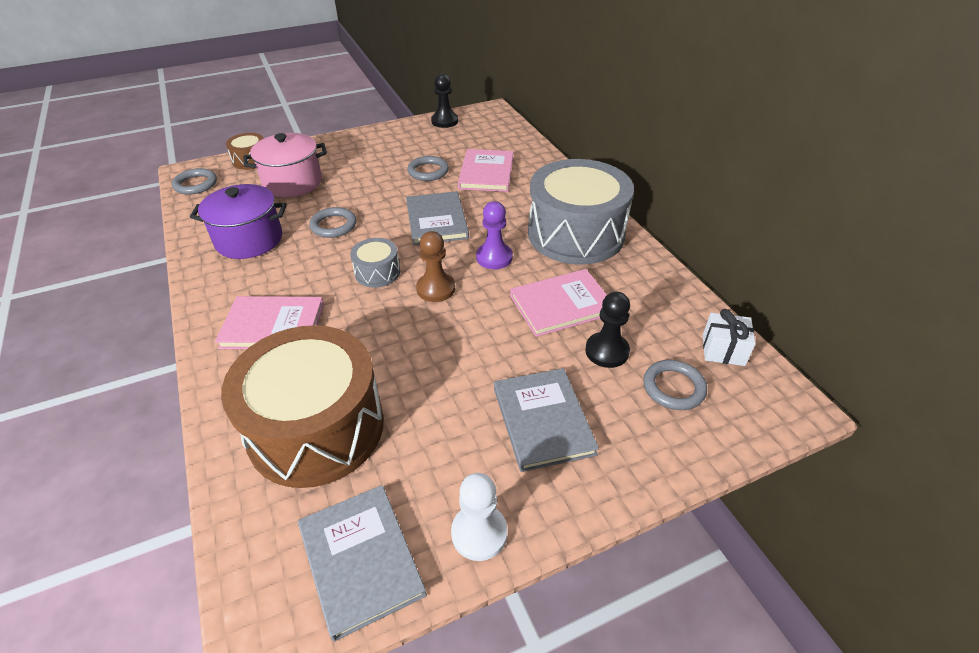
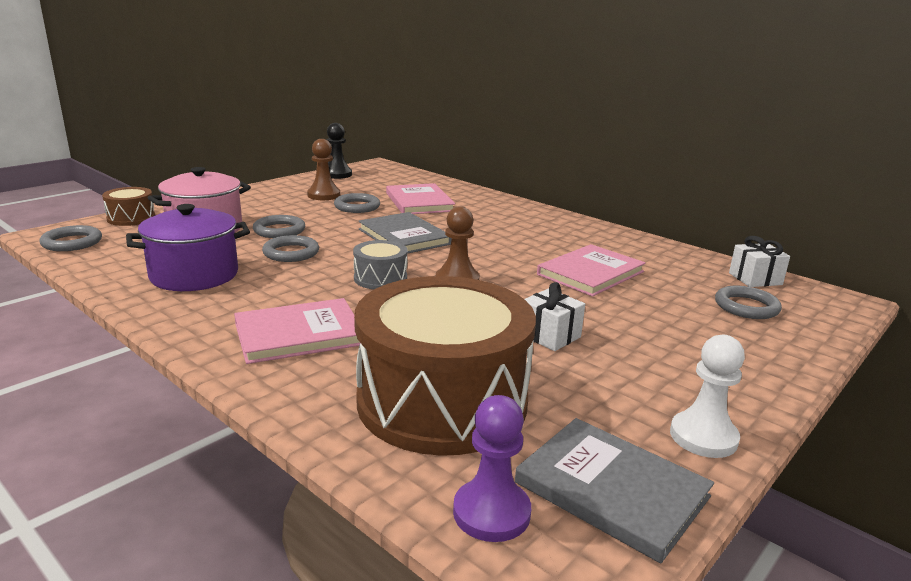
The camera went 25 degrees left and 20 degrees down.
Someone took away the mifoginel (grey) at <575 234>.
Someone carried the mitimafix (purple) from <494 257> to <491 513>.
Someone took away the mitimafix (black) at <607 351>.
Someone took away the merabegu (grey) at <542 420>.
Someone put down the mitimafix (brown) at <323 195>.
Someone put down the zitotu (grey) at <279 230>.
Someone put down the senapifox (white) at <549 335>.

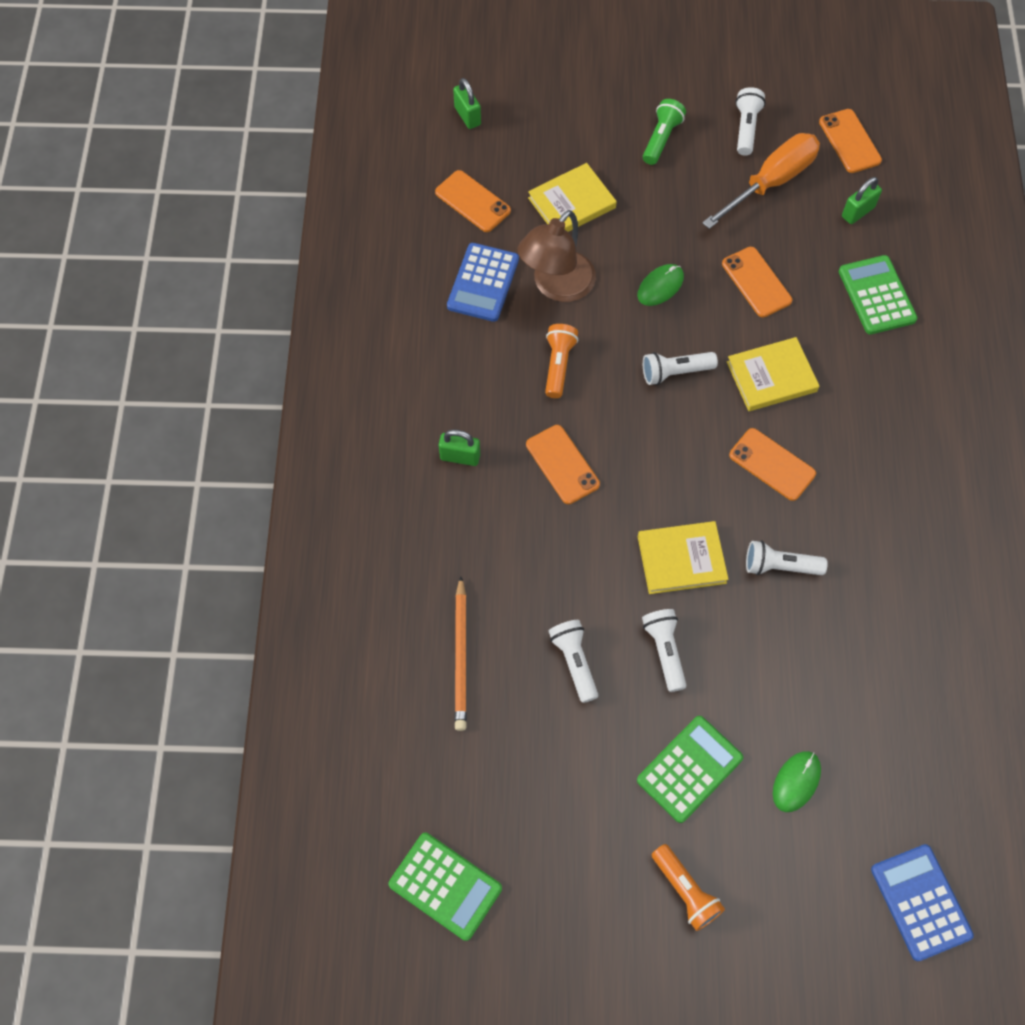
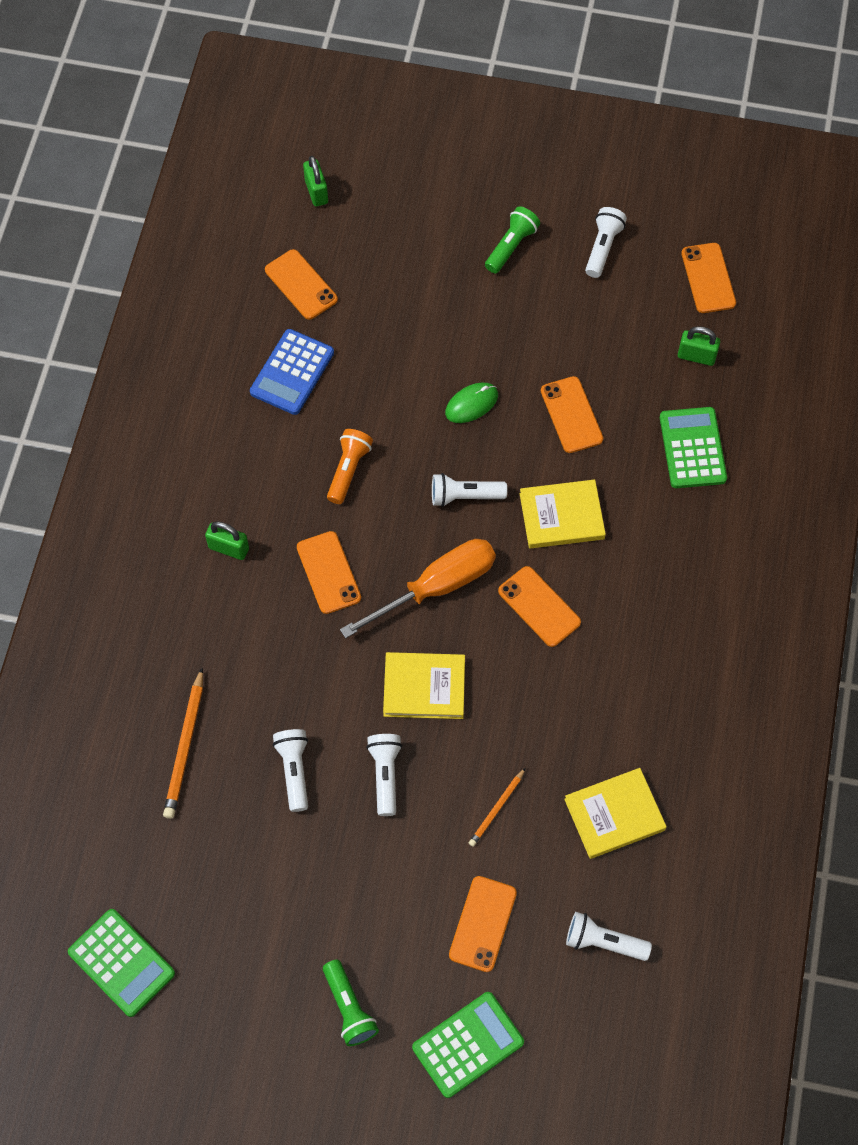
The camera went 10 degrees right and 0 degrees up.
Someone carried the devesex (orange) from <771 182> to <436 587>.
Someone carried the merabegu (yellow) from <571 203> to <614 815>.
Someone rotated the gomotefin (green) at <858 212> by 45 degrees clockwise.
Someone took away the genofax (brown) at <556 286>.
Someone carried the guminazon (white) from <780 566> to <603 942>.
Someone carried the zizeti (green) from <689 769> to <468 1045>.
Someone swapped the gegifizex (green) at <796 781> for the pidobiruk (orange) at <482 924>.
Someone repainted the guminazon (orange) at <685 890>, which became the guminazon (green) at <349 1008>.
Someone took away the zizeti (blue) at <920 902>.
Someone put down the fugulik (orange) at <497 808>.

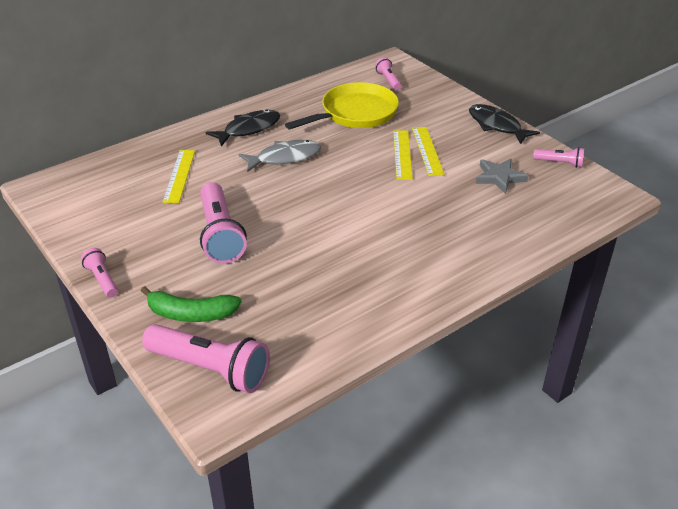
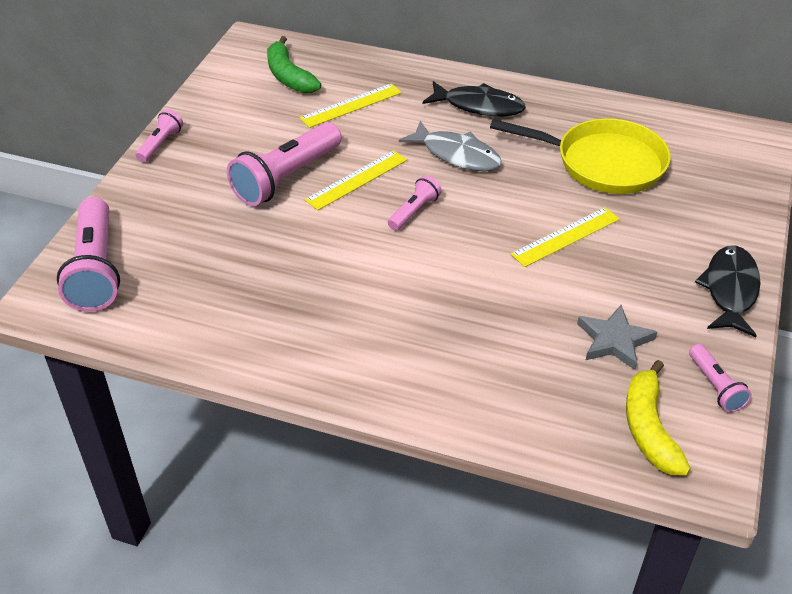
The camera went 55 degrees right and 5 degrees up.
Someone carried the guminazon (pink) from <388 80> to <414 211>.
Someone carried the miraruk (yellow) from <427 151> to <356 180>.
Someone carried the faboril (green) from <191 314> to <289 76>.
Someone put down the faboril (yellow) at <649 428>.

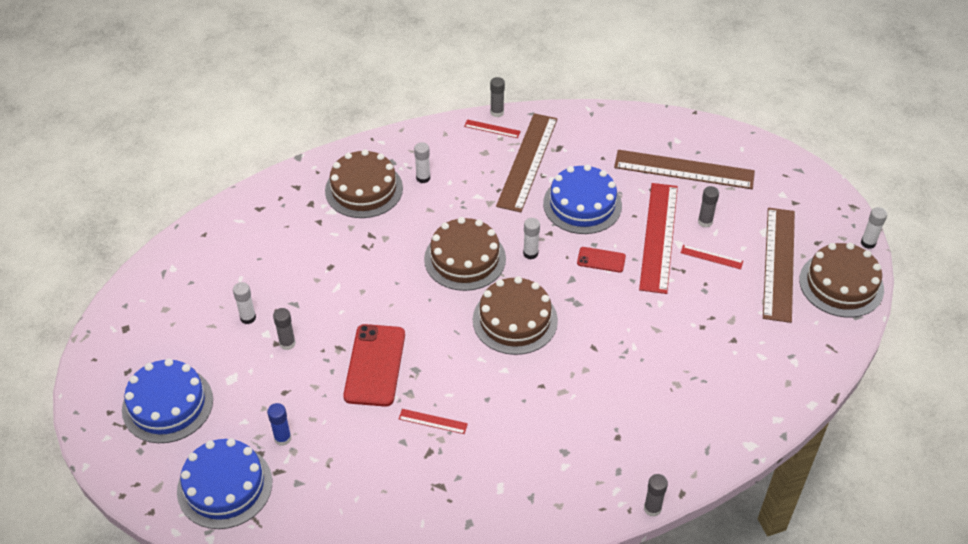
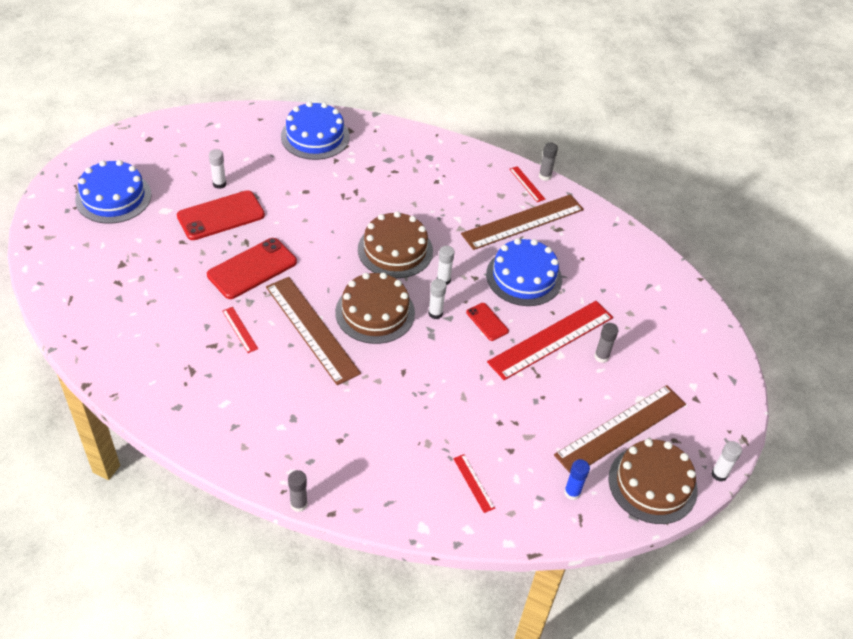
The camera went 40 degrees right and 0 degrees up.
Someone carried the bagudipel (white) from <423 178> to <435 313>.
Someone took away the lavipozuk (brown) at <364 189>.
Someone carried the miraruk (brown) from <684 170> to <311 329>.
Someone carried the miraruk (red) from <711 257> to <473 483>.
Someone swapped the bagudipel (grey) at <287 343> for the pidobiruk (red) at <221 216>.
Someone carried the bagudipel (blue) from <282 438> to <572 492>.
Someone carried the lavipozuk (blue) from <225 486> to <315 136>.

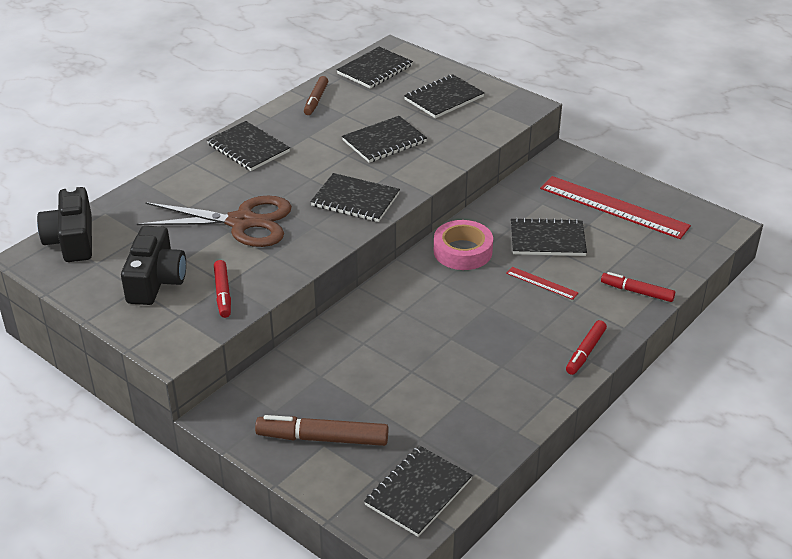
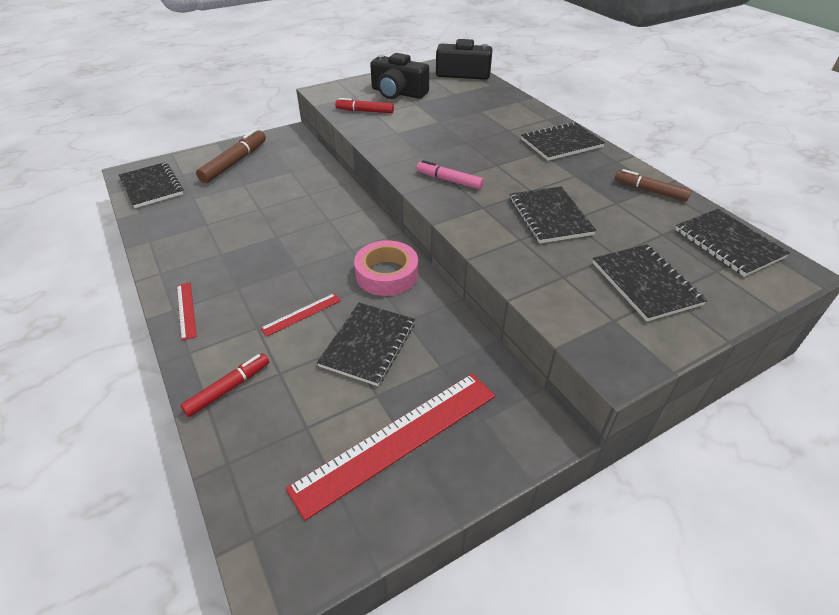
The camera went 110 degrees right and 5 degrees up.
Someone swapped the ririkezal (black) at <355 200> for the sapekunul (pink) at <449 180>.
Someone took away the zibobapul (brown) at <242 222>.
Someone swapped the sapekunul (red) at <585 352> for the miraruk (red) at <186 310>.

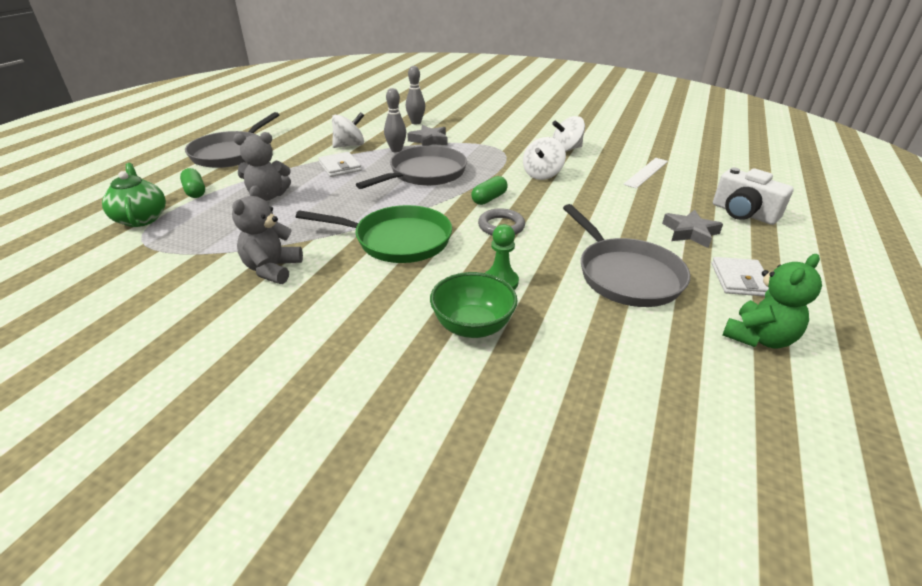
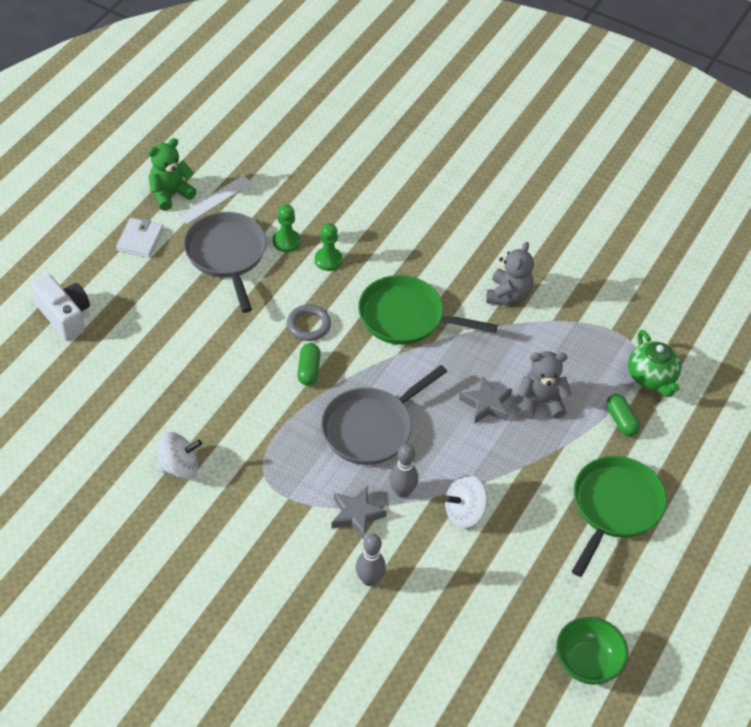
The camera went 175 degrees left and 15 degrees up.
Someone repainted the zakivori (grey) at <231 153>, which became the zakivori (green) at <614 507>.
Someone took away the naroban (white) at <542 174>.
Someone took away the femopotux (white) at <340 167>.
Someone carried the miraruk (white) from <646 172> to <215 199>.
Someone rotated the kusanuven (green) at <489 199> by 45 degrees counterclockwise.
Someone carried the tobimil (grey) from <690 232> to <486 404>.
Someone carried the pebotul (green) from <472 326> to <587 663>.
Someone put down the mitimafix (green) at <286 241>.

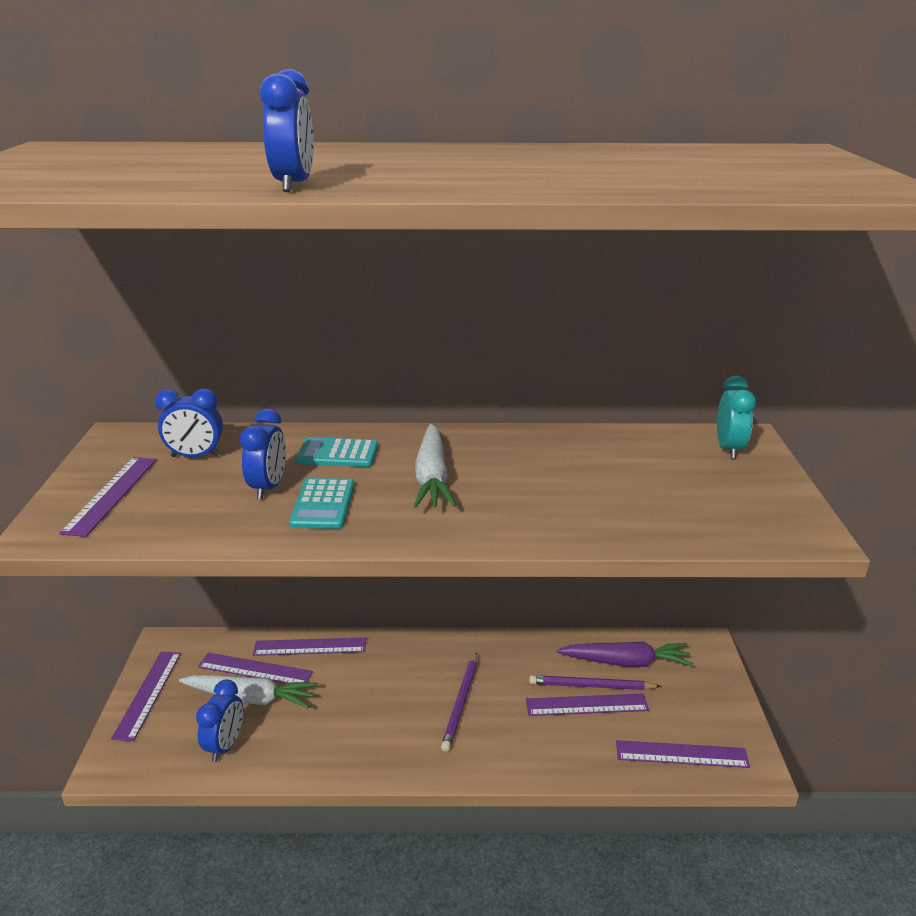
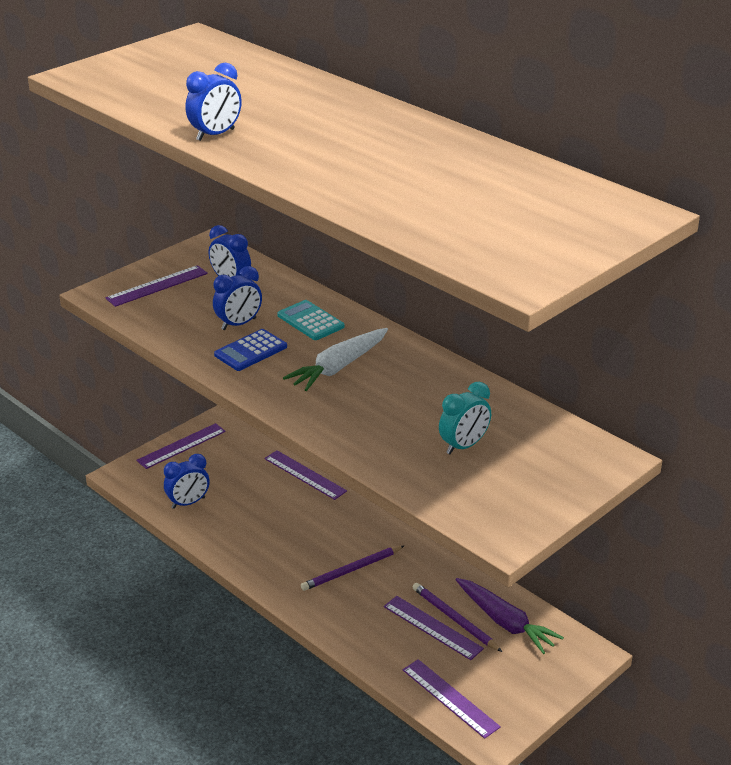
The camera went 45 degrees right and 5 degrees up.
Someone carried the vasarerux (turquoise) from <729 449> to <464 446>.
Someone repainted the zizeti (turquoise) at <323 504>, which became the zizeti (blue) at <250 351>.
Someone took away the miraruk (purple) at <255 670>.
Someone took away the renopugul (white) at <250 698>.

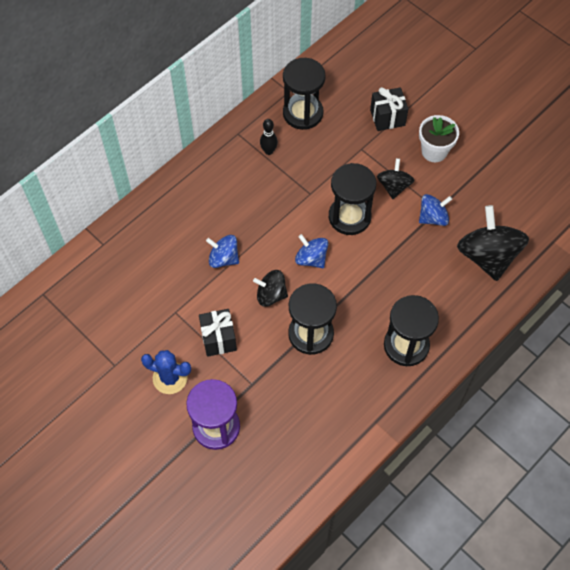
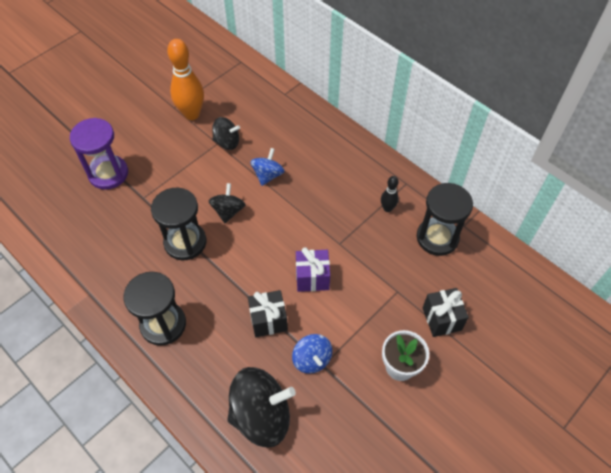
The camera went 90 degrees right and 5 degrees down.
Someone carried the naroban (black) from <394 186> to <227 142>.
Someone swapped the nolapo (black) at <349 217> for the senapifox (purple) at <312 278>.
Someone took away the naroban (blue) at <311 258>.
Someone carried the senapifox (black) from <218 339> to <268 320>.
Someone took away the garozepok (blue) at <170 378>.
Someone put down the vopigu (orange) at <191 114>.

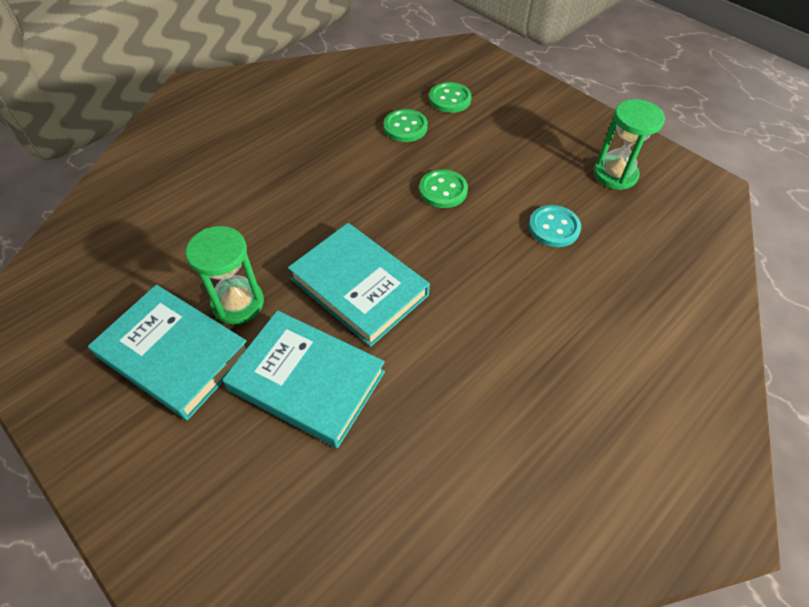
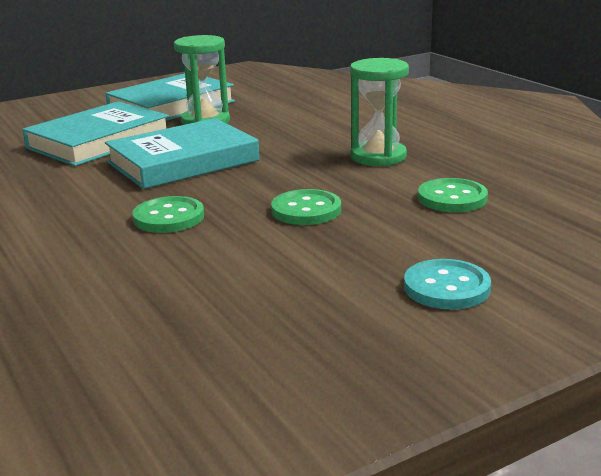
The camera went 105 degrees right and 30 degrees down.
Someone carried the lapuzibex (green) from <450 99> to <169 217>.
Someone carried the nolapo (green) from <615 174> to <378 156>.
Someone carried the lapuzibex (turquoise) from <554 227> to <446 287>.

